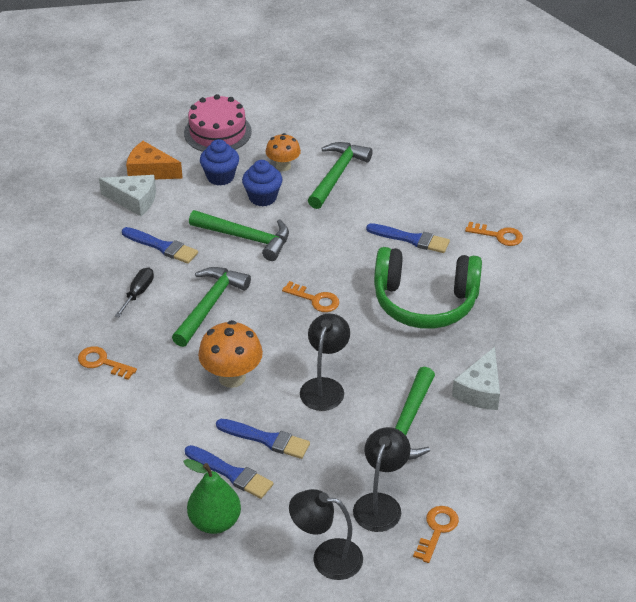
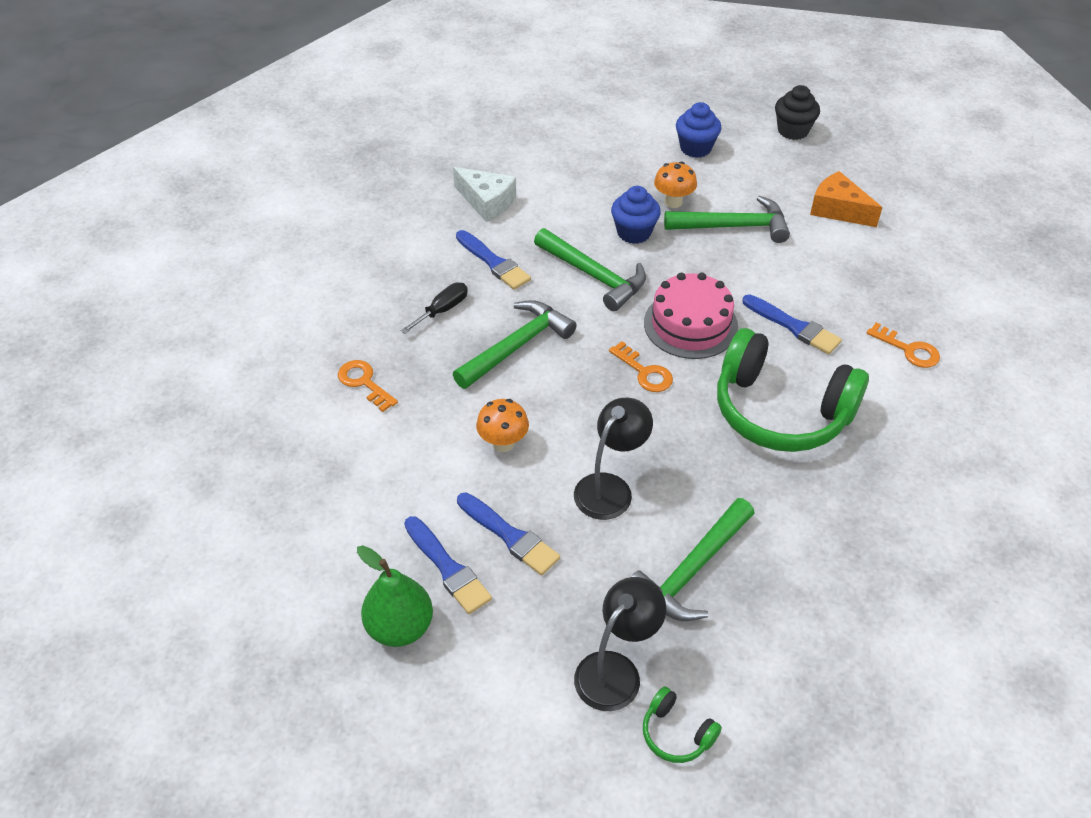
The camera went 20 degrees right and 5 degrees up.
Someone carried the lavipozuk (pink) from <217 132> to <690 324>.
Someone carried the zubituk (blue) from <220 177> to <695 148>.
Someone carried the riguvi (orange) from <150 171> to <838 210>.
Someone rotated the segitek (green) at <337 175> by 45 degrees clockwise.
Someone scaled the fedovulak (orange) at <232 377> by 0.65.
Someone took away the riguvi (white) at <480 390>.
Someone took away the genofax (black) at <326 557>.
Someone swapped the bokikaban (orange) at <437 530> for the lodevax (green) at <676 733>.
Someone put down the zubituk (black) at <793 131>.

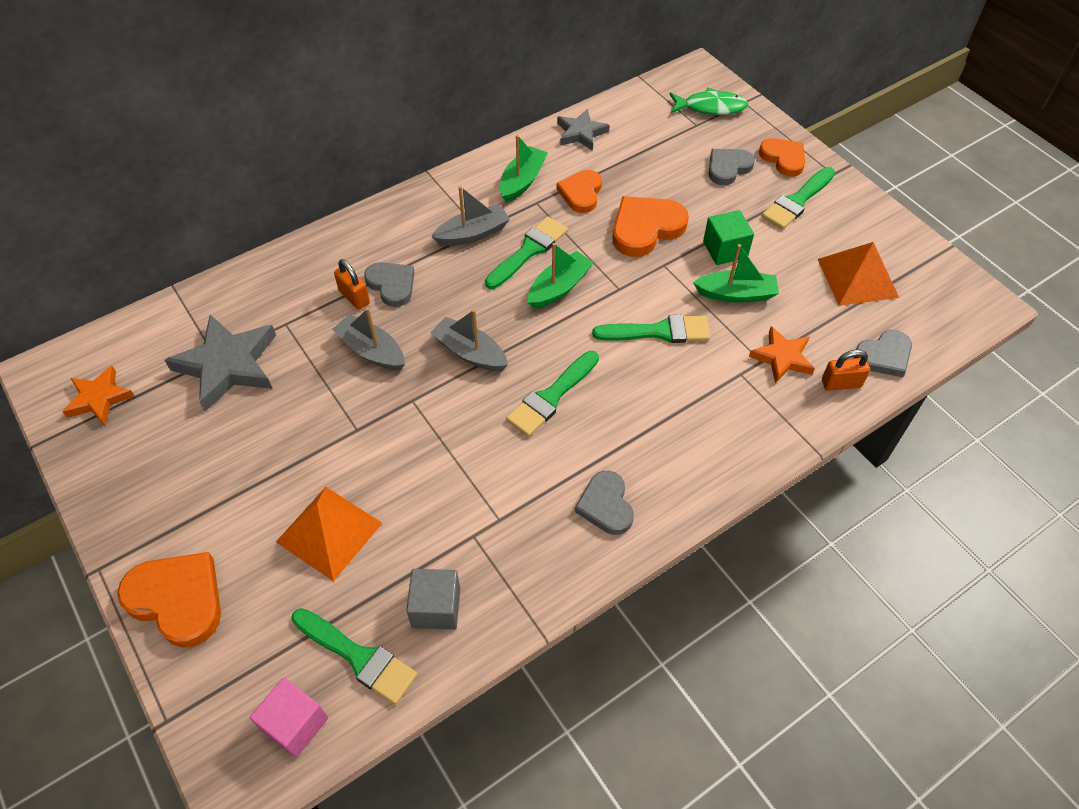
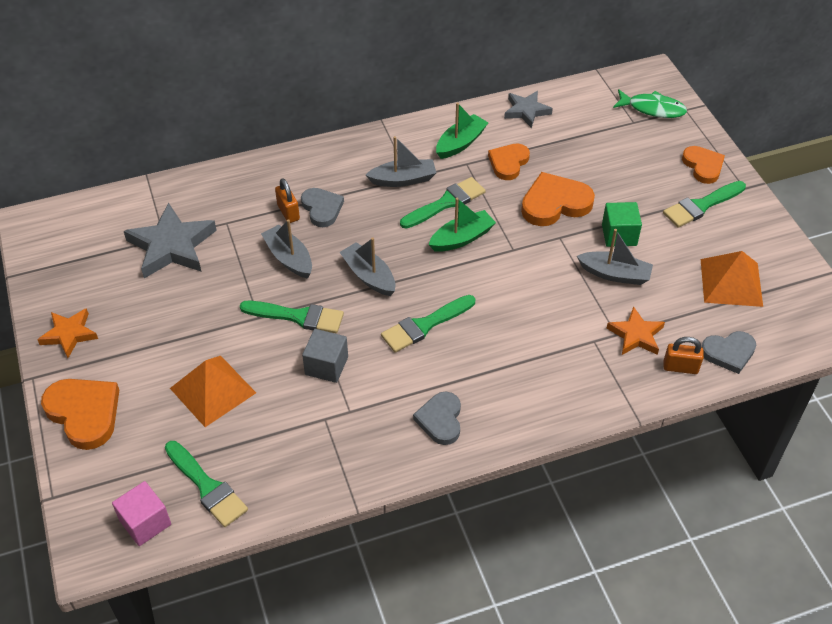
The camera went 15 degrees right and 5 degrees down.
Someone took away the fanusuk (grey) at <728 168>.
Someone repainted the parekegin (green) at <736 294>, which became the parekegin (grey) at <615 274>.
Someone carried the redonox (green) from <658 331> to <298 316>.
Someone carried the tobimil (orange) from <99 398> to <69 334>.
Someone carried the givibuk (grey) from <436 607> to <326 366>.

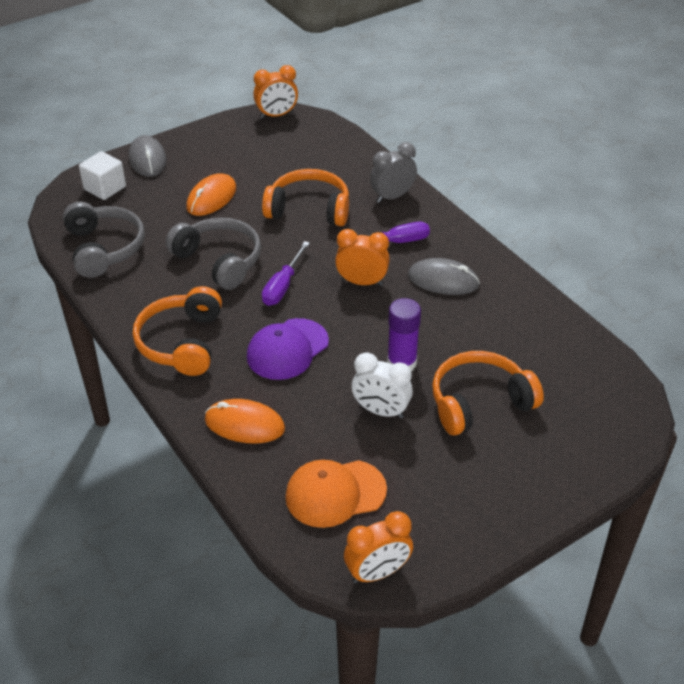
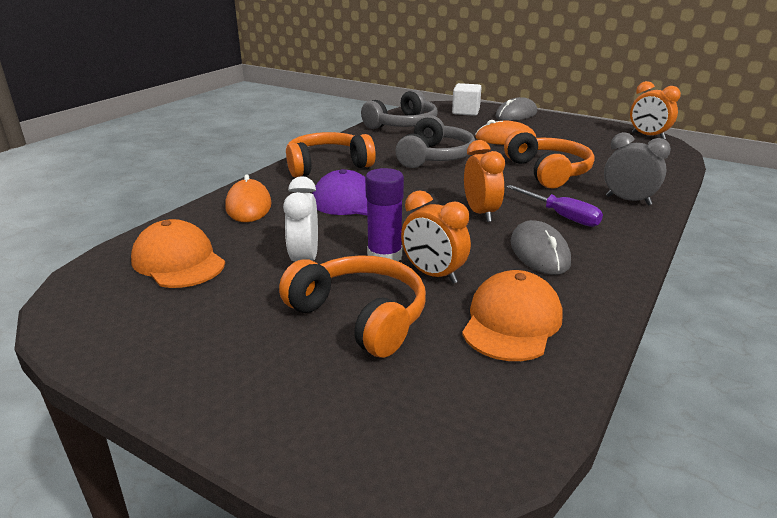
The camera went 65 degrees right and 15 degrees down.
Someone took away the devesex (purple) at <283 286>.
Someone carried the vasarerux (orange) from <377 572> to <433 275>.
Someone put down the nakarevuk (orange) at <512 322>.

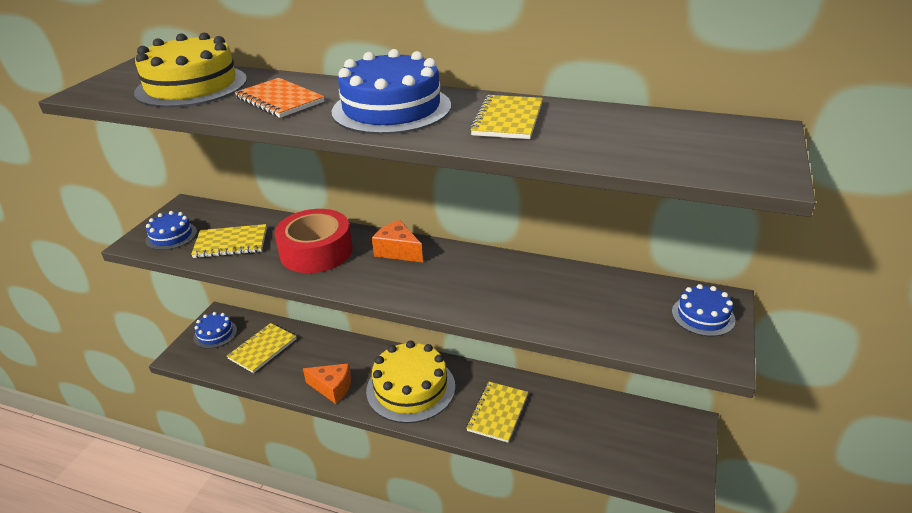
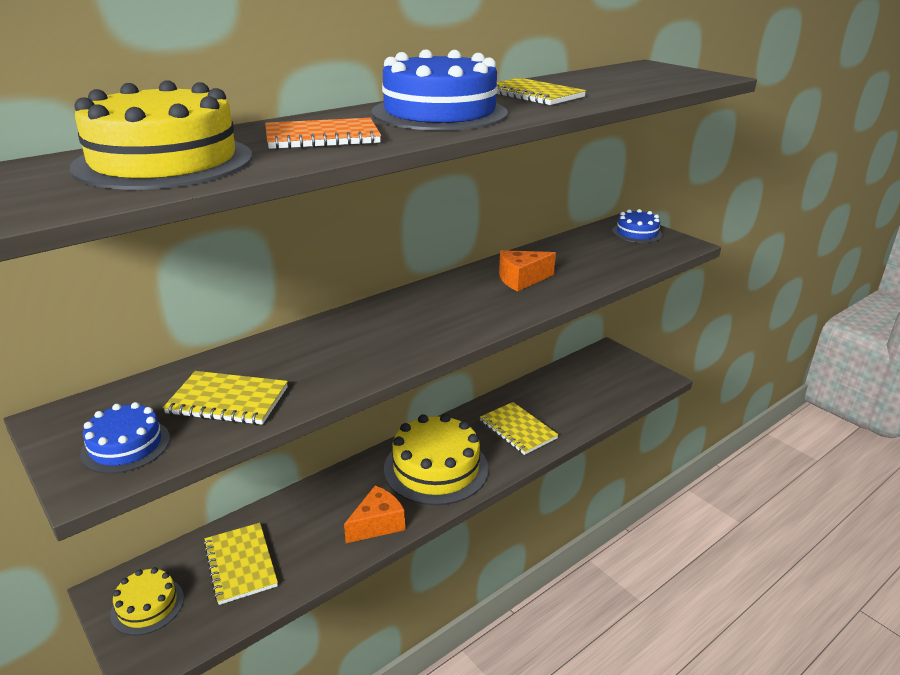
The camera went 60 degrees left and 5 degrees down.
Someone took away the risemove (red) at <316 251>.
Someone carried the riguvi (orange) from <398 251> to <521 279>.
Someone rotated the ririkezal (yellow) at <231 243> by 75 degrees clockwise.
Someone repainted the lavipozuk (blue) at <215 334>, which became the lavipozuk (yellow) at <147 605>.

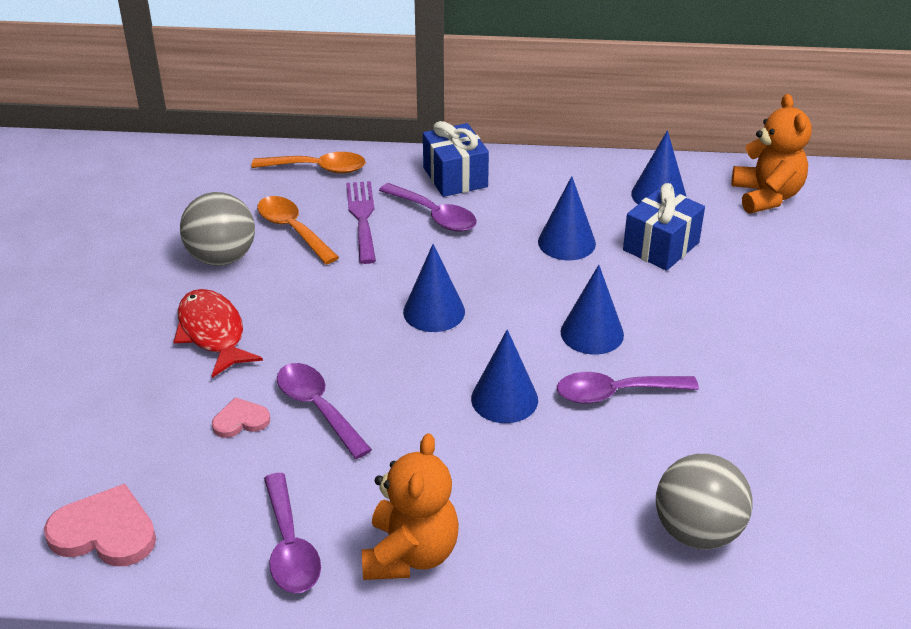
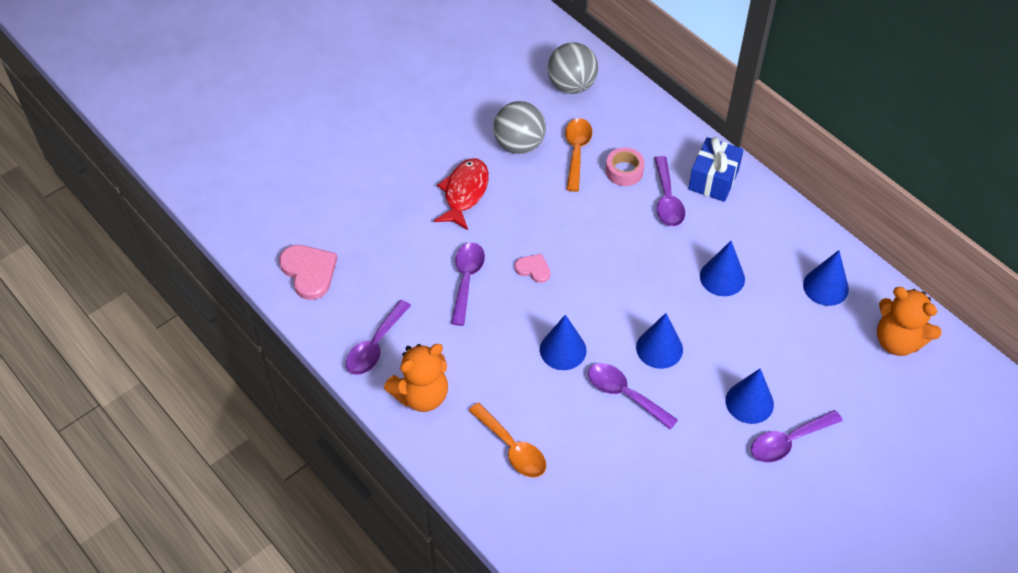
The camera went 45 degrees right and 15 degrees up.
Someone rotated the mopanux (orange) at <766 196> by 90 degrees clockwise.
Someone carried the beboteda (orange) from <318 169> to <512 448>.
Someone swapped the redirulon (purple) at <362 218> for the risemove (pink) at <624 171>.
Someone took away the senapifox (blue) at <661 246>.
Someone carried the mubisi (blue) from <434 311> to <749 402>.
Someone carried the fanusuk (pink) from <240 420> to <533 269>.
Someone carried the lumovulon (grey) from <697 531> to <571 85>.
Someone put down the beboteda (purple) at <788 441>.

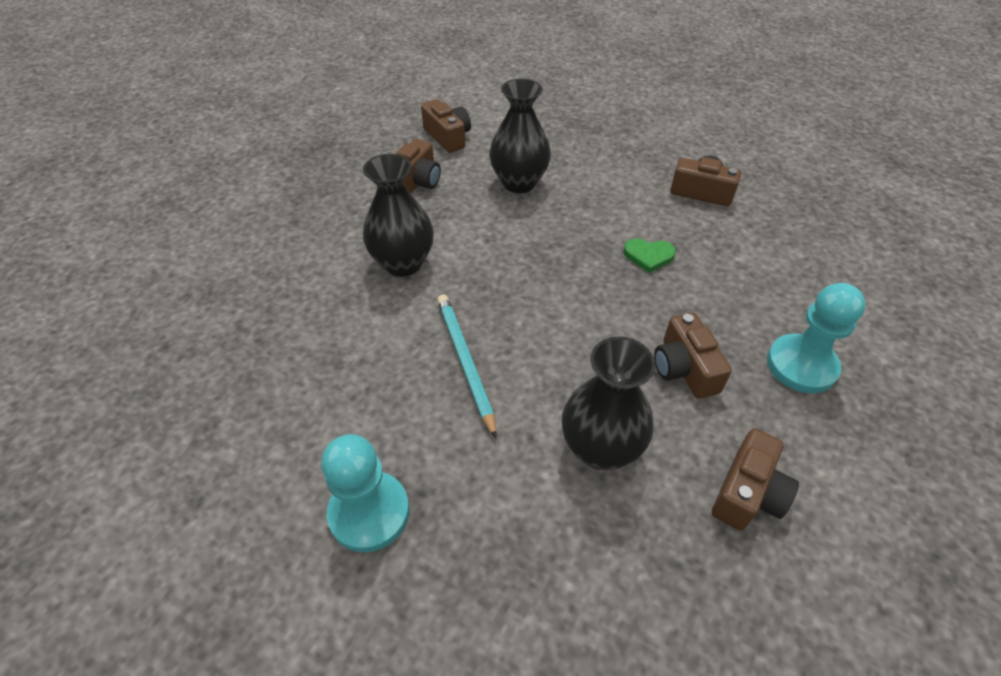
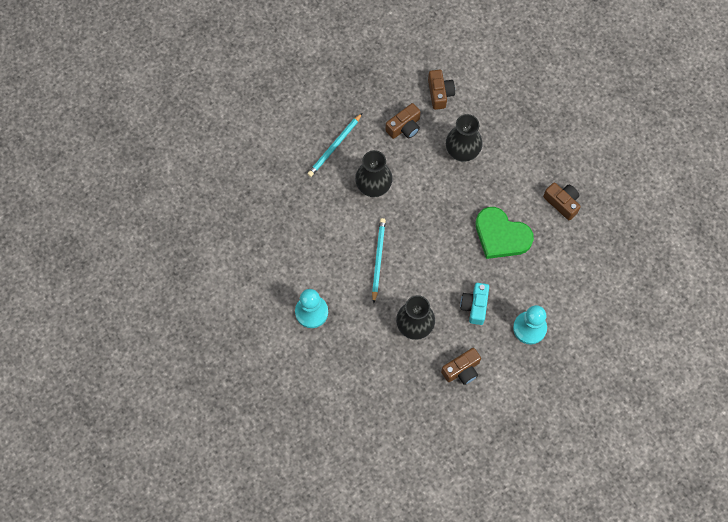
The camera went 25 degrees right and 20 degrees up.
Someone scaled the fanusuk (green) at <648 256> by 2.16.
Someone repainted the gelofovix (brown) at <684 368>, which became the gelofovix (turquoise) at <475 306>.
Someone put down the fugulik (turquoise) at <334 146>.

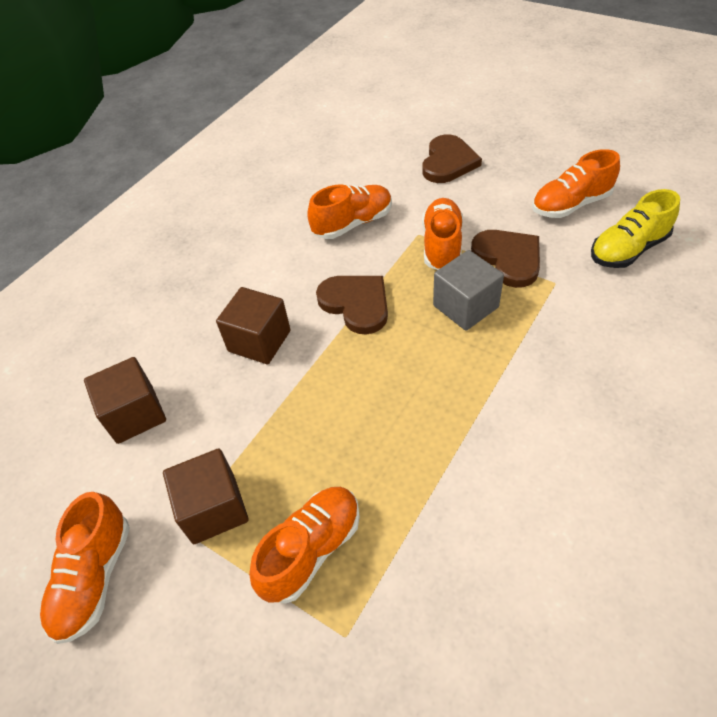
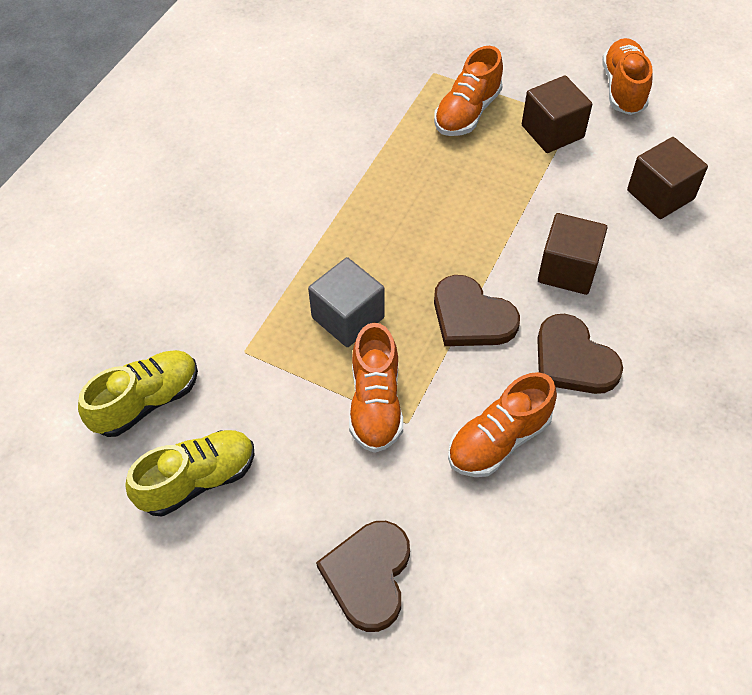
The camera went 170 degrees right and 5 degrees up.
Someone repainted the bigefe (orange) at <570 205>, which became the bigefe (yellow) at <198 480>.
Someone carried the fanusuk (brown) from <508 259> to <573 359>.

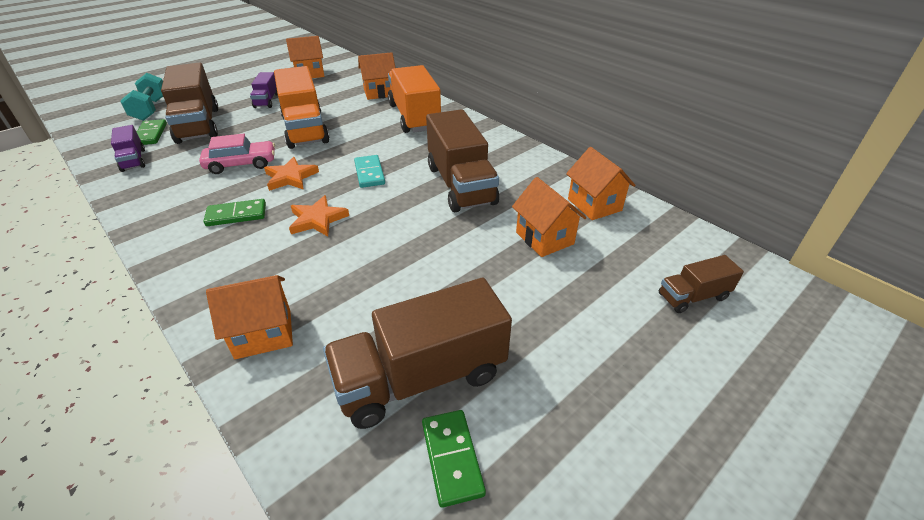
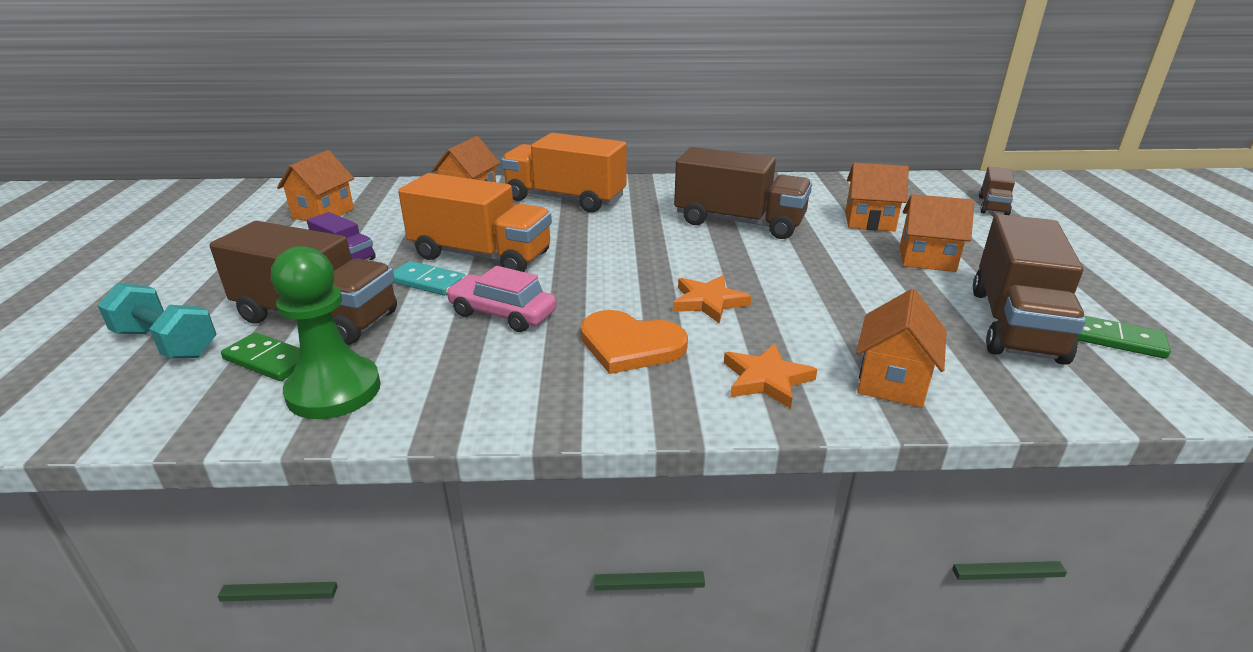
The camera went 50 degrees left and 10 degrees down.
Someone swapped the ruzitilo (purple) at <133 160> for the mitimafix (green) at <334 390>.
Someone rotated the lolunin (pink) at <241 164> by 90 degrees counterclockwise.
Someone carried the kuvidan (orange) from <594 205> to <927 259>.
Someone carried the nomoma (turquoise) from <369 173> to <427 282>.
Someone carried the tobimil (orange) from <291 177> to <766 379>.
Someone swapped the nomoma (green) at <236 215> for the fanusuk (orange) at <630 345>.

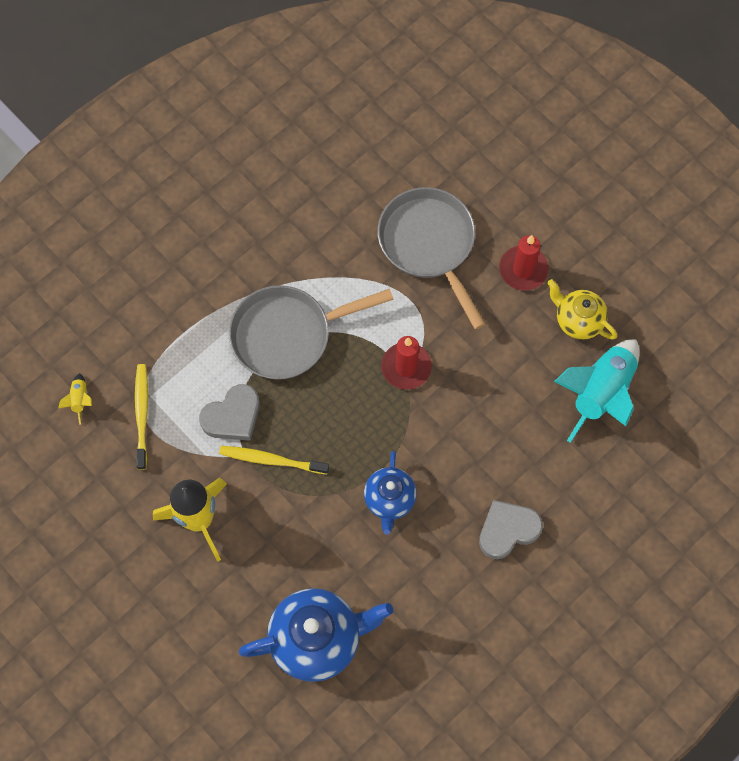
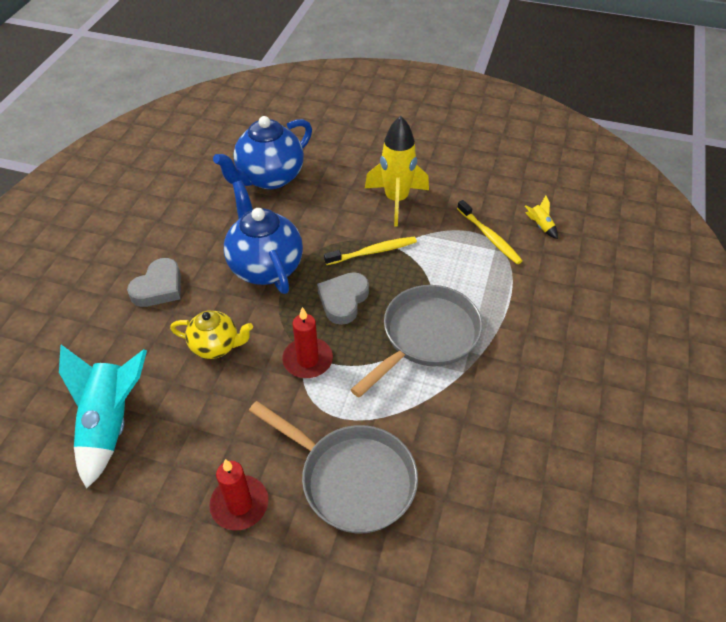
The camera went 150 degrees right and 20 degrees down.
Someone carried the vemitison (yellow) from <578 320> to <216 346>.
Someone carried the fanusuk (grey) from <232 416> to <343 300>.
Someone scaled the vemitison (blue) at <389 500> by 1.67.

